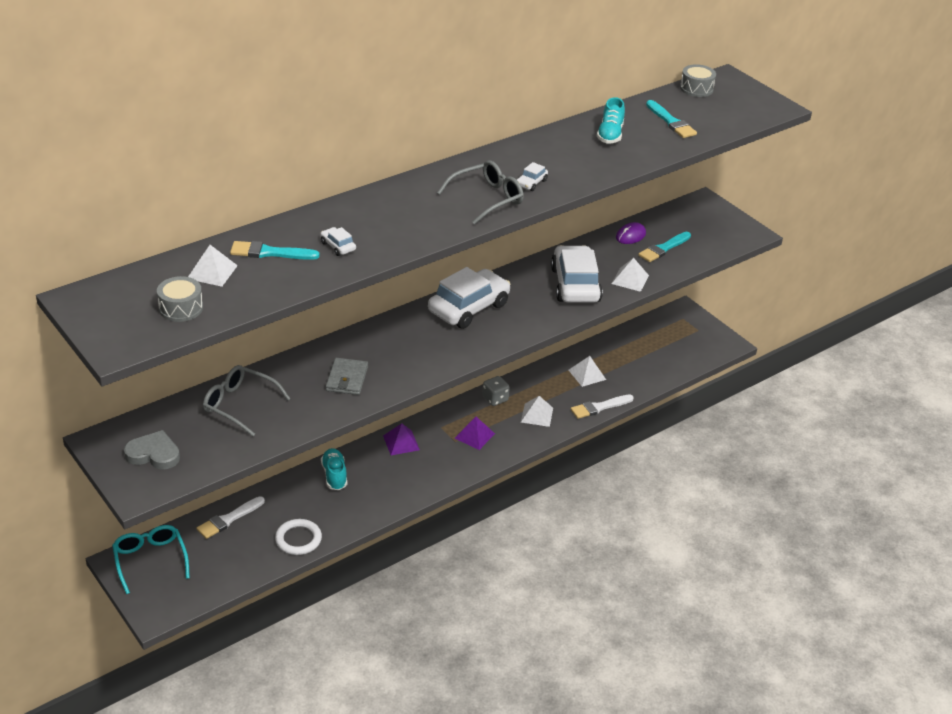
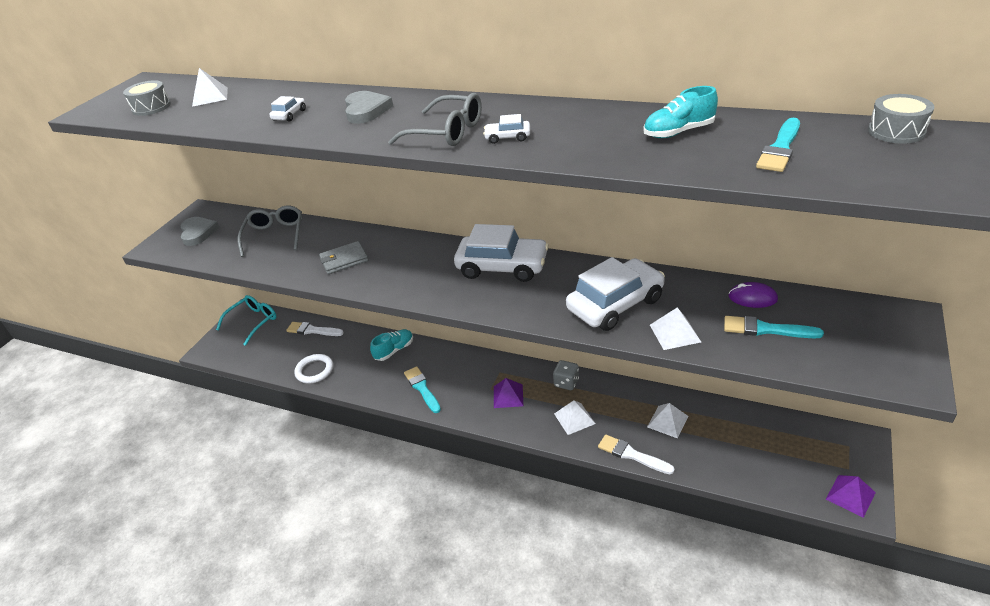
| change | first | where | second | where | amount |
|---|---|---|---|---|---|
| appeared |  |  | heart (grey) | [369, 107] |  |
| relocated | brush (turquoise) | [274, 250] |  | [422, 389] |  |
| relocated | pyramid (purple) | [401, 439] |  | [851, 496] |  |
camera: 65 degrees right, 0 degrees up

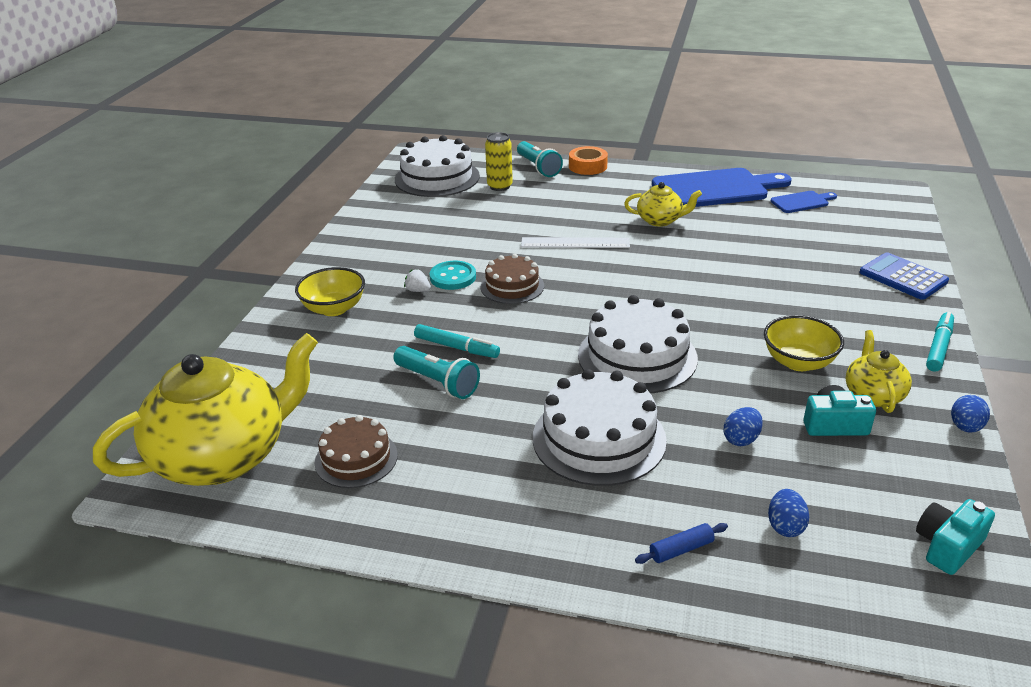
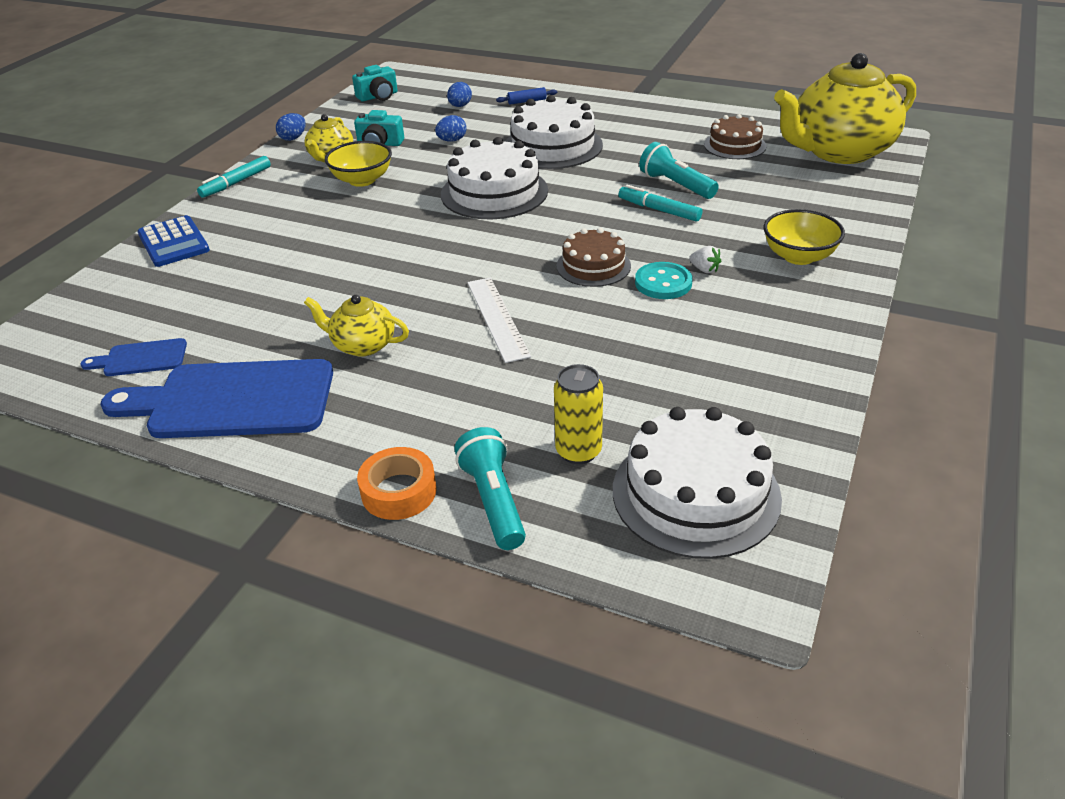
| change | first | where | second | where | amount |
|---|---|---|---|---|---|
| spun | ruler (white) | [575, 242] |  | [499, 320] | 60 degrees clockwise |
camera: 170 degrees left, 5 degrees up

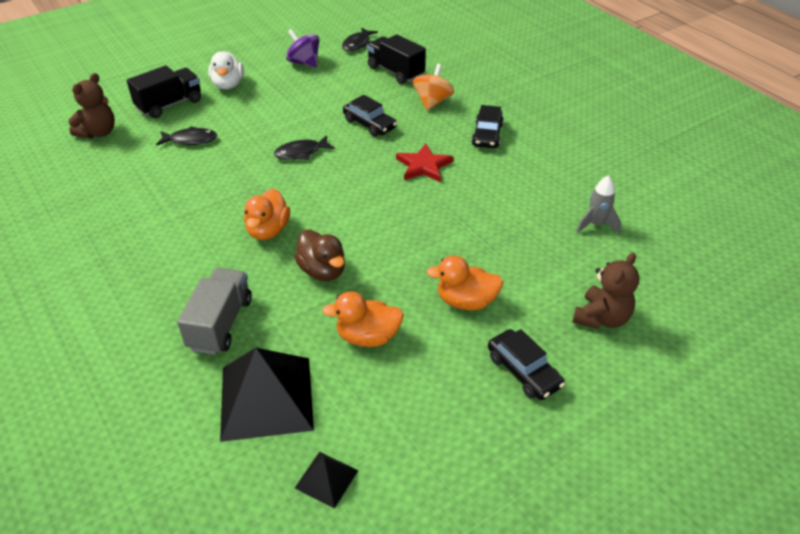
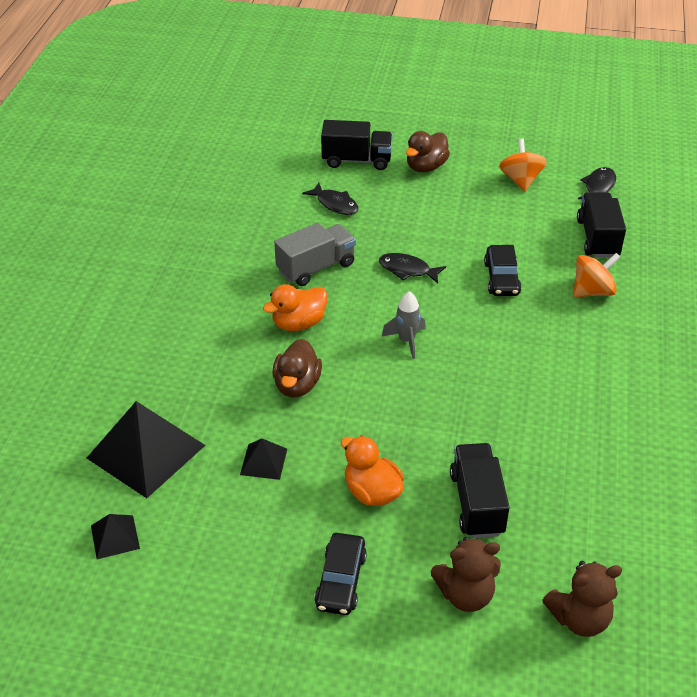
| change | first | where | second | where | amount |
|---|---|---|---|---|---|
| exchanged | duck (orange) | [363, 319] | pyramid (black) | [263, 459] |  |
| relocated | truck (grey) | [214, 311] |  | [315, 254] |  |
| relocated | rocket (grey) | [598, 204] |  | [403, 325] |  |
| colour | duck (white) | [226, 70] | duck (brown) | [428, 151] |  |
| appeared |  |  | truck (black) | [480, 490] |  |
| colour | spinning top (purple) | [302, 48] | spinning top (orange) | [523, 165] |  |
| relocated | teddy bear (brown) | [91, 106] |  | [582, 599] |  |
| spun | fish (black) | [360, 39] |  | [597, 183] | 135 degrees clockwise |
| missing | star (red) | [425, 163] |  |  |  |
| missing | car (black) | [487, 126] |  |  |  |
camera: 45 degrees right, 0 degrees up

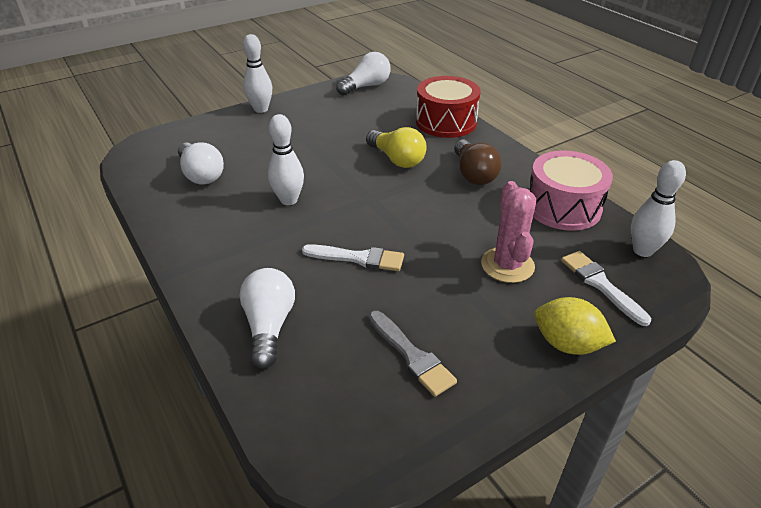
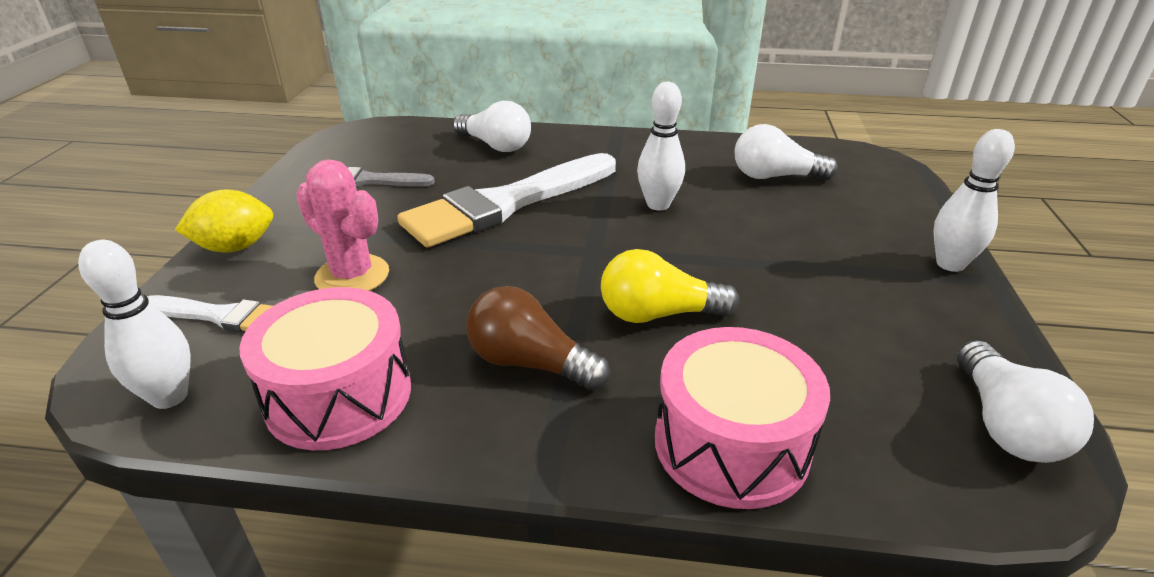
| change | first | where | second | where | amount |
|---|---|---|---|---|---|
| size | brush (white) | [353, 257] |  | [506, 200] | x2.02 |
| colour | drum (red) | [448, 107] | drum (pink) | [742, 418] |  |
camera: 130 degrees right, 5 degrees down

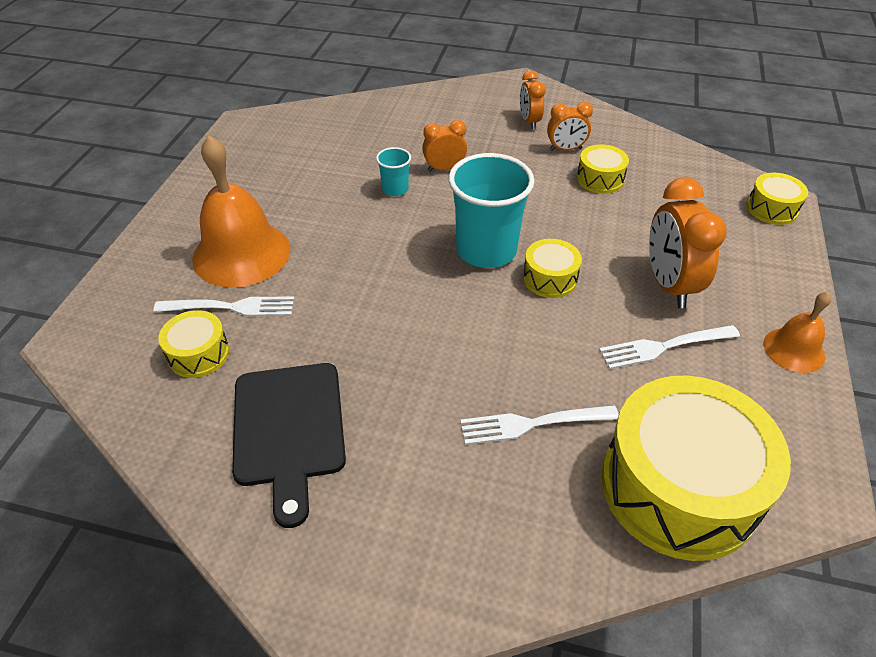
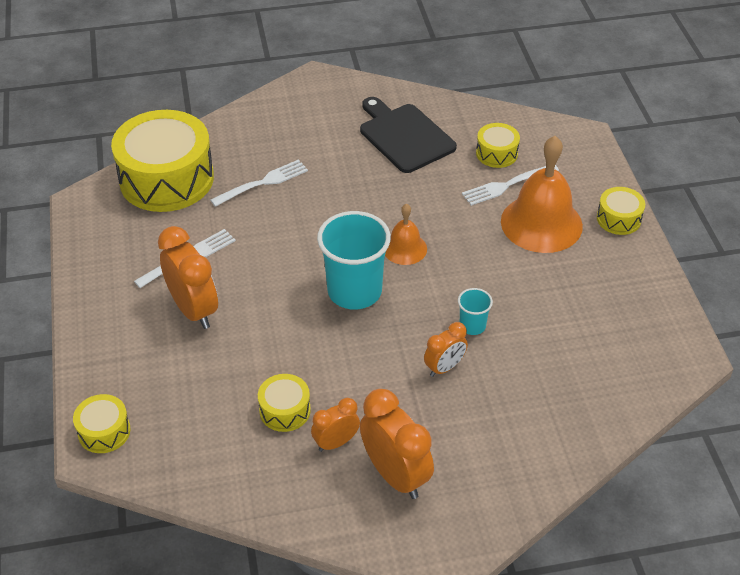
| change | first | where | second | where | amount |
|---|---|---|---|---|---|
| size | clock (orange) | [532, 99] |  | [397, 444] | x1.74 |
| relocated | bell (orange) | [797, 332] |  | [406, 234] |  |
| relocated | drum (yellow) | [552, 268] |  | [621, 211] |  |
camera: 155 degrees right, 0 degrees up

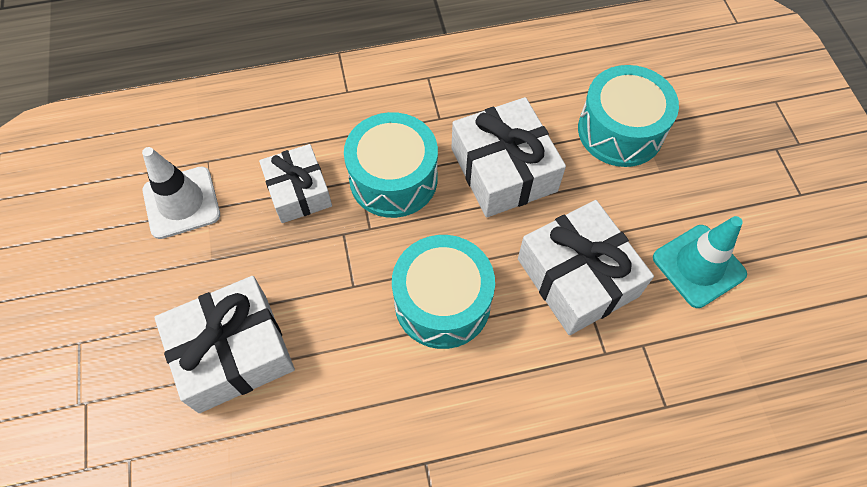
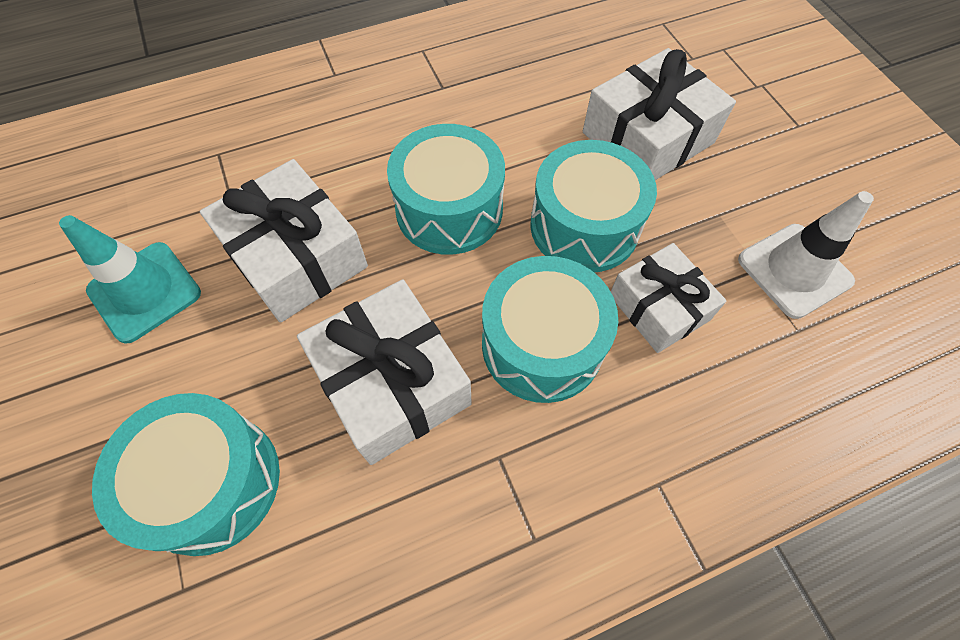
| change | first | where | second | where | amount |
|---|---|---|---|---|---|
| appeared |  |  | drum (turquoise) | [593, 206] |  |
camera: 170 degrees right, 0 degrees up

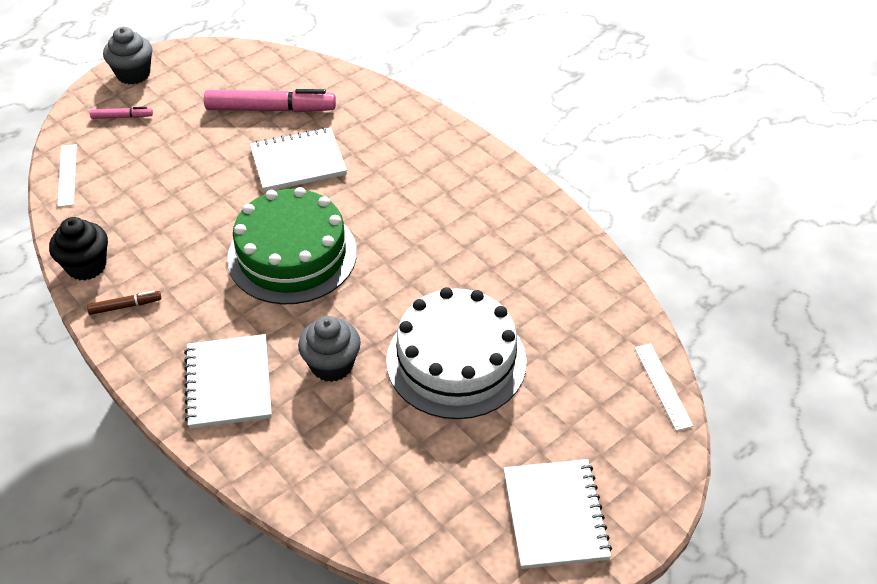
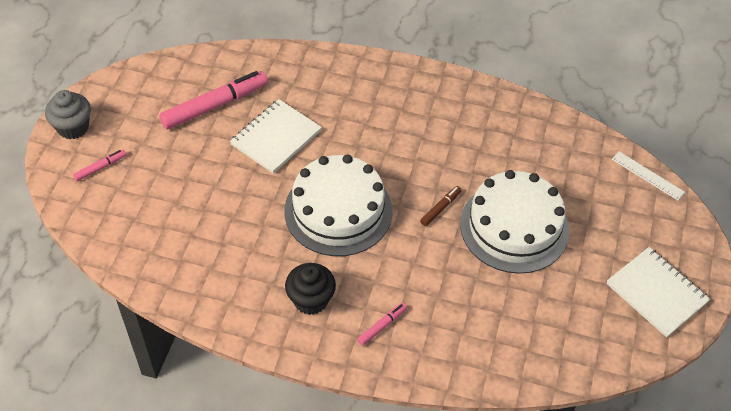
| change | first | where | second | where | amount |
|---|---|---|---|---|---|
| colour | cake (green) | [292, 245] | cake (white) | [338, 205] |  |
| relocated | cupcake (black) | [78, 249] |  | [310, 289] |  |
| exchanged | notebook (white) | [228, 381] | marker (pink) | [382, 324] |  |
| relocated | marker (brown) | [124, 303] |  | [441, 206] |  |
| missing | ruler (white) | [67, 175] |  |  |  |
| missing | cupcake (grey) | [329, 349] |  |  |  |
camera: 35 degrees left, 5 degrees up

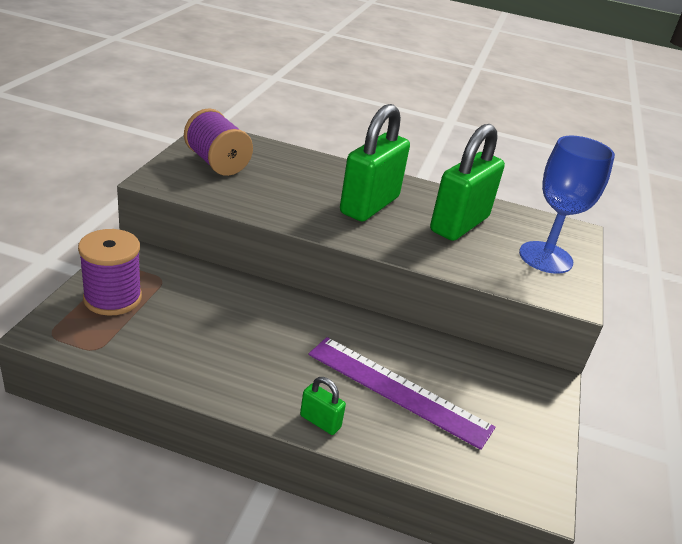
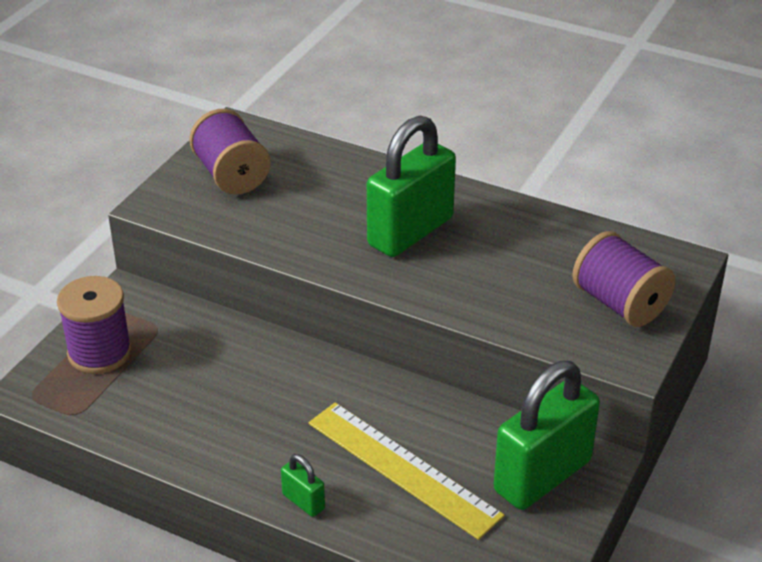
| change | first | where | second | where | amount |
|---|---|---|---|---|---|
| colour | ruler (purple) | [401, 393] | ruler (yellow) | [407, 471] |  |
| relocated | padlock (green) | [467, 182] |  | [547, 435] |  |
| exchanged | goblet (blue) | [567, 204] | spool (purple) | [624, 279] |  |
camera: 15 degrees right, 5 degrees up

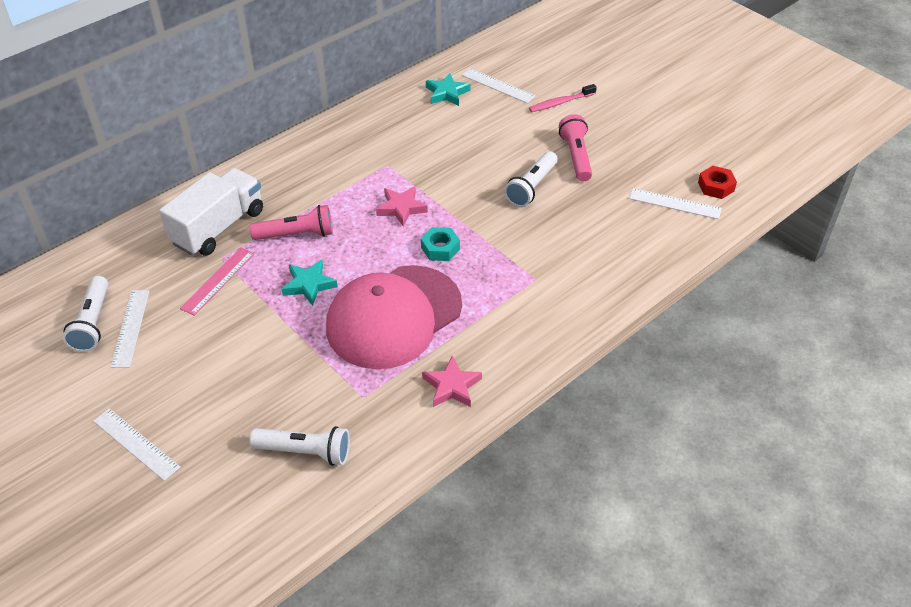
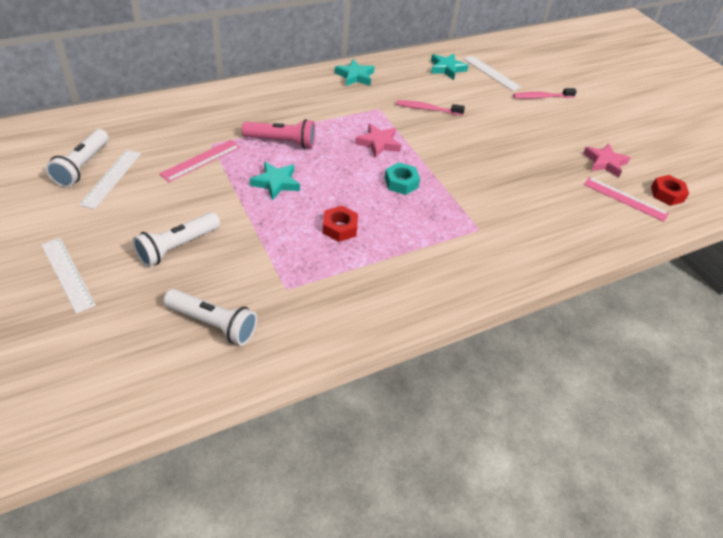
| change | first | where | second | where | amount |
|---|---|---|---|---|---|
| relocated | flashlight (white) | [531, 179] |  | [176, 239] |  |
| exchanged | cap (pink) | [394, 317] | nut (red) | [340, 224] |  |
| appeared |  |  | star (turquoise) | [355, 72] |  |
| appeared |  |  | toothbrush (pink) | [430, 108] |  |
| relocated | star (pink) | [452, 381] |  | [606, 160] |  |
| colour | ruler (white) | [675, 203] | ruler (pink) | [626, 199] |  |
| missing | truck (white) | [211, 212] |  |  |  |
| missing | flashlight (pink) | [575, 147] |  |  |  |
camera: 10 degrees right, 0 degrees up

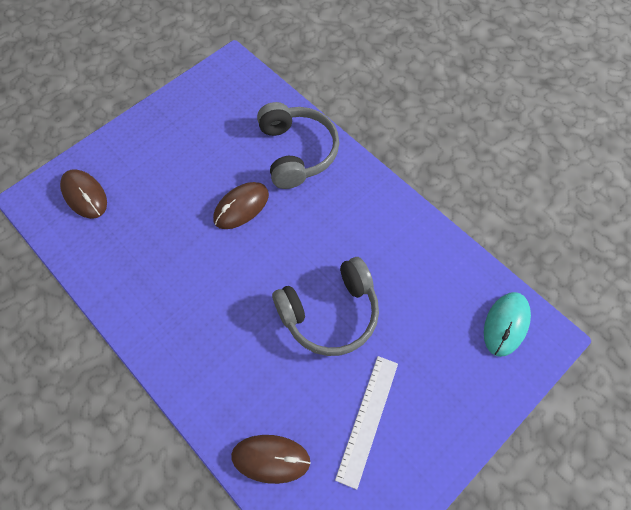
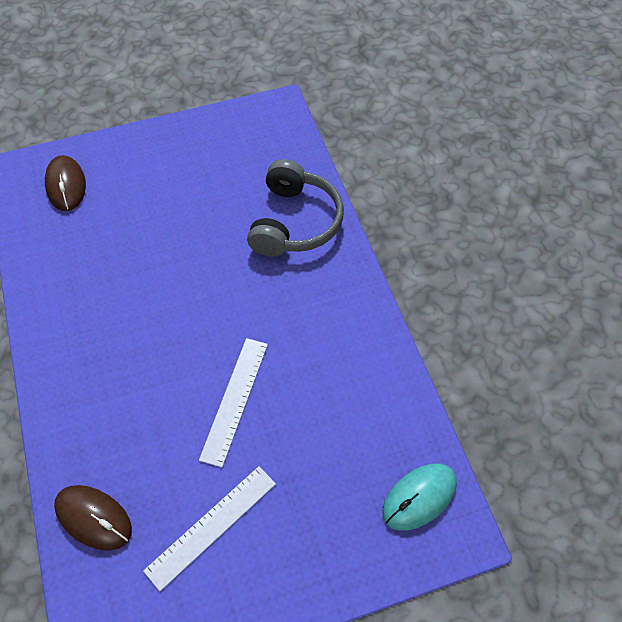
| change | first | where | second | where | amount |
|---|---|---|---|---|---|
| exchanged | headphones (grey) | [325, 306] | ruler (white) | [233, 403] |  |
| missing | mouse (brown) | [241, 205] |  |  |  |
camera: 25 degrees right, 5 degrees down

